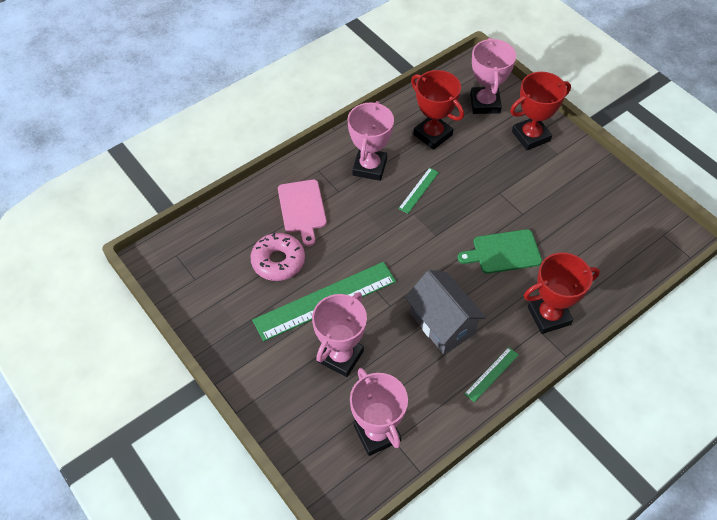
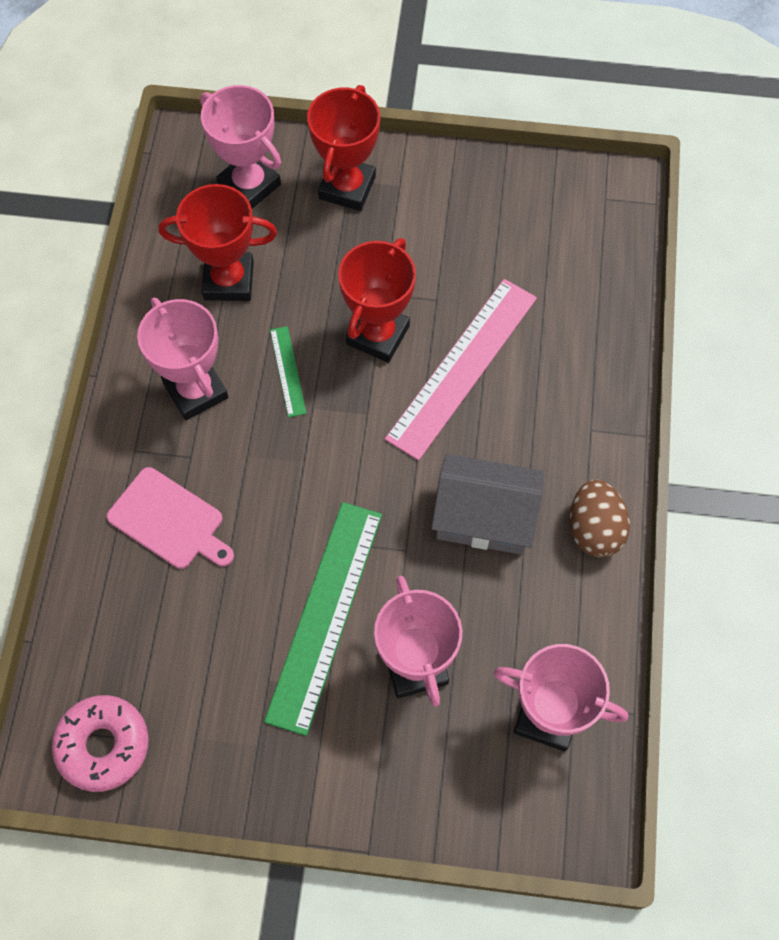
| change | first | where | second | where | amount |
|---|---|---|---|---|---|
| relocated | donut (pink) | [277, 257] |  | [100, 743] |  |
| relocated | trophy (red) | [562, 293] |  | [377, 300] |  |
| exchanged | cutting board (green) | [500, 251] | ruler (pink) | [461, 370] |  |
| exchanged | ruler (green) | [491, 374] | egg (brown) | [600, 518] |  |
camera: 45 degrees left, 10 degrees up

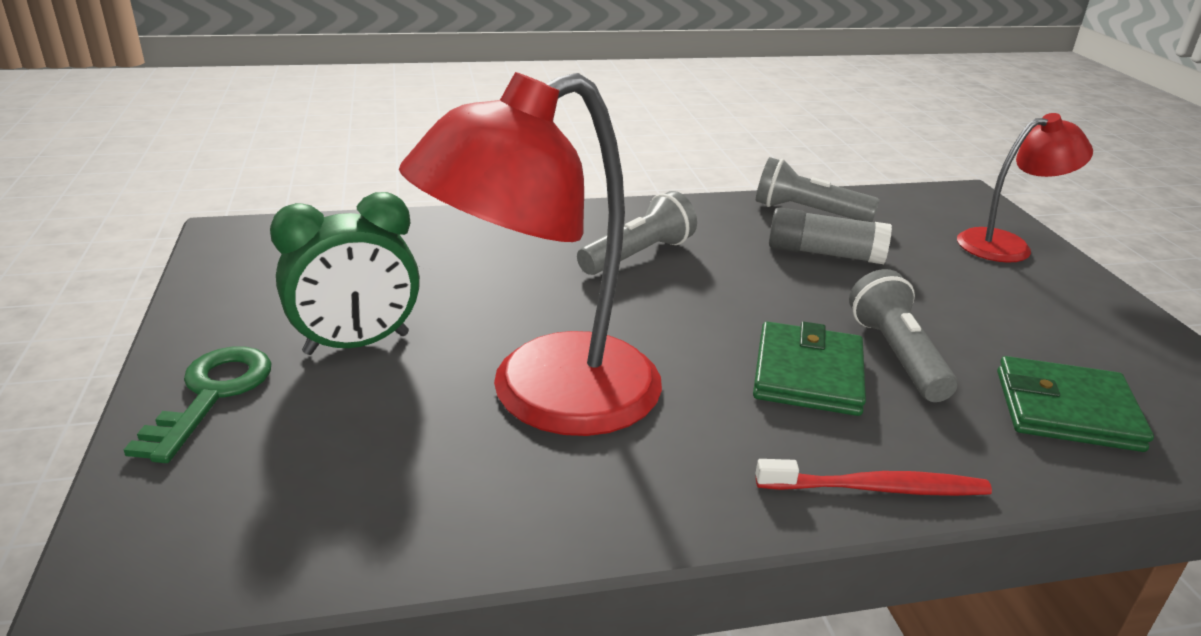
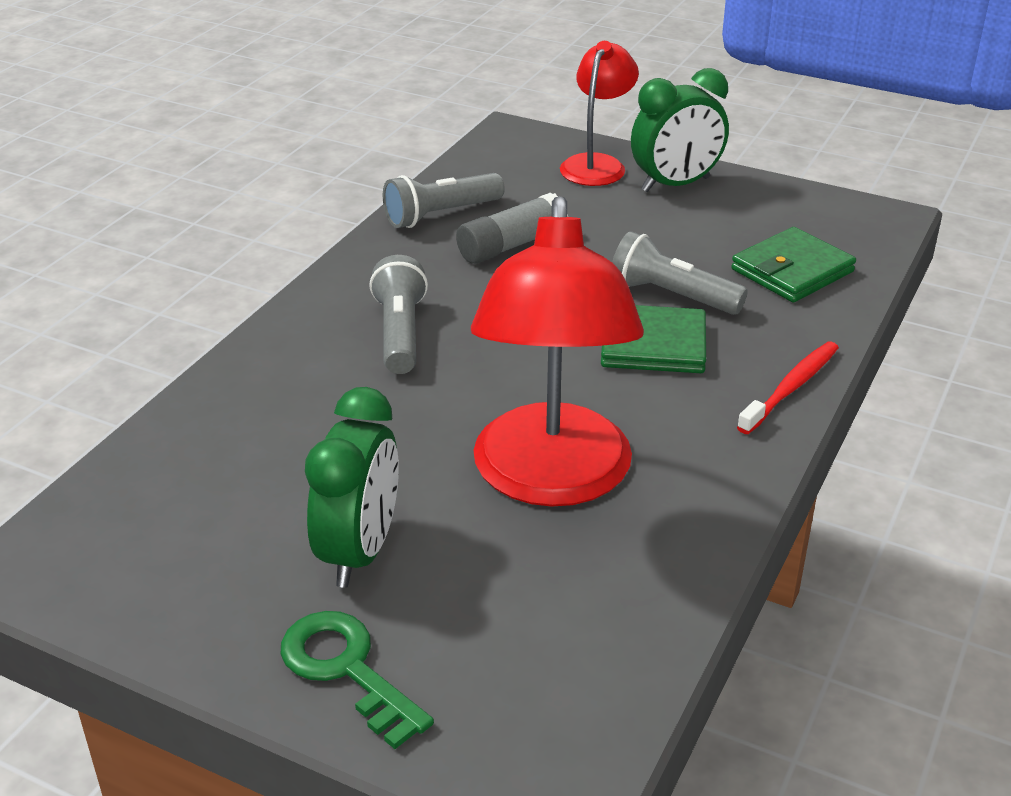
| change | first | where | second | where | amount |
|---|---|---|---|---|---|
| spun | wallet (green) | [809, 368] |  | [653, 339] | 45 degrees counterclockwise |
| appeared |  |  | clock (green) | [680, 130] |  |
camera: 50 degrees left, 5 degrees up

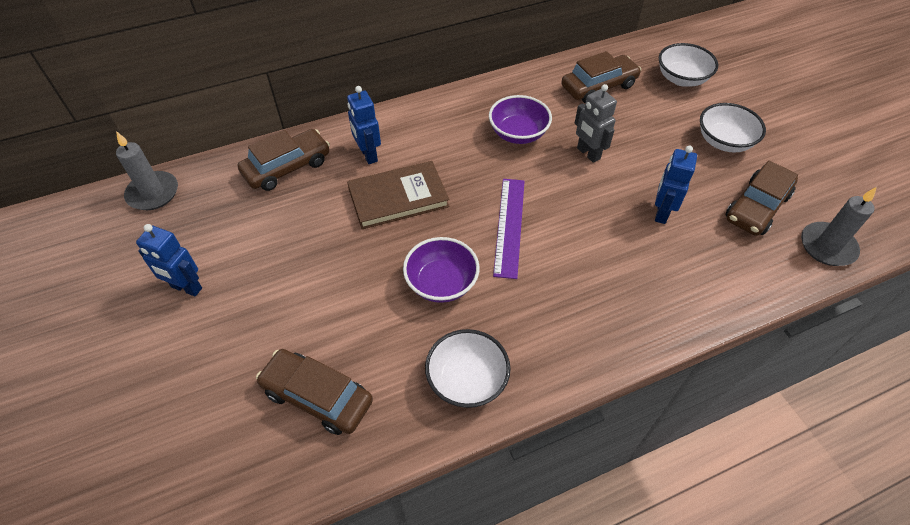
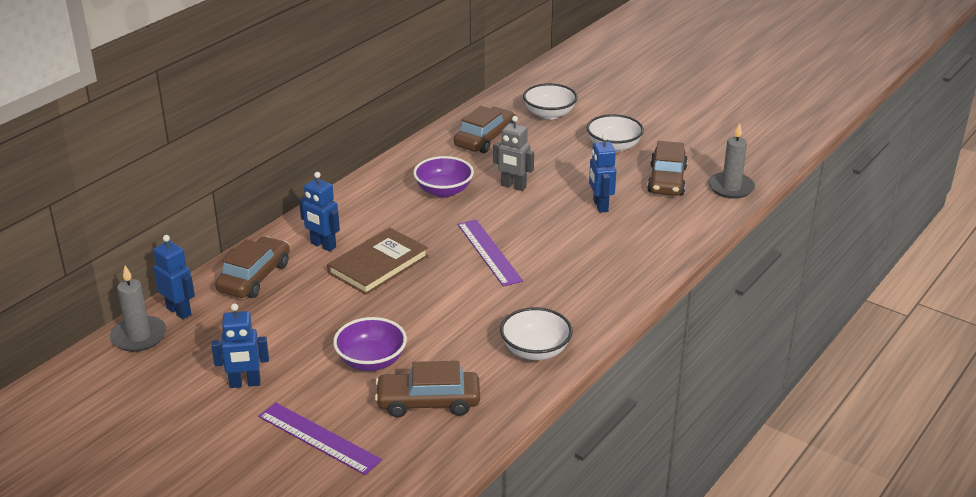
| change | first | where | second | where | amount |
|---|---|---|---|---|---|
| appeared |  |  | robot (blue) | [174, 277] |  |
| appeared |  |  | ruler (purple) | [320, 438] |  |
| relocated | bowl (purple) | [441, 270] |  | [370, 344] |  |
camera: 30 degrees left, 20 degrees down

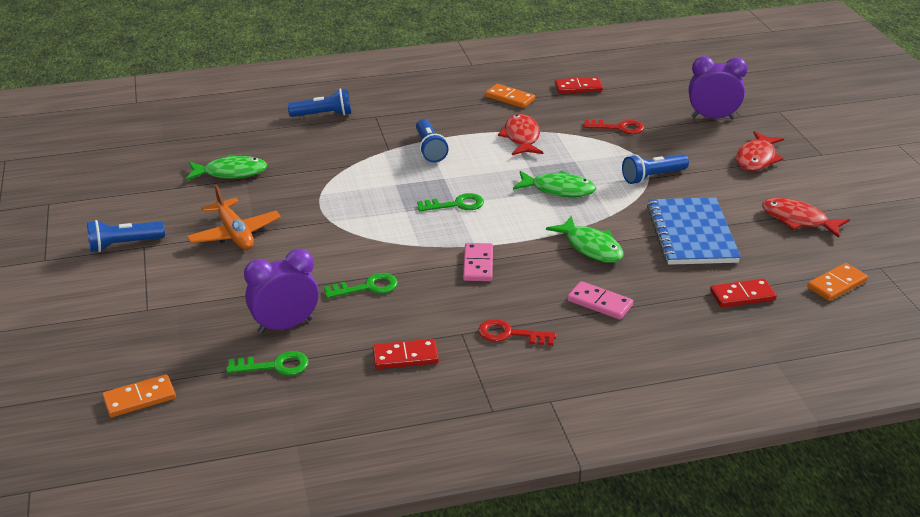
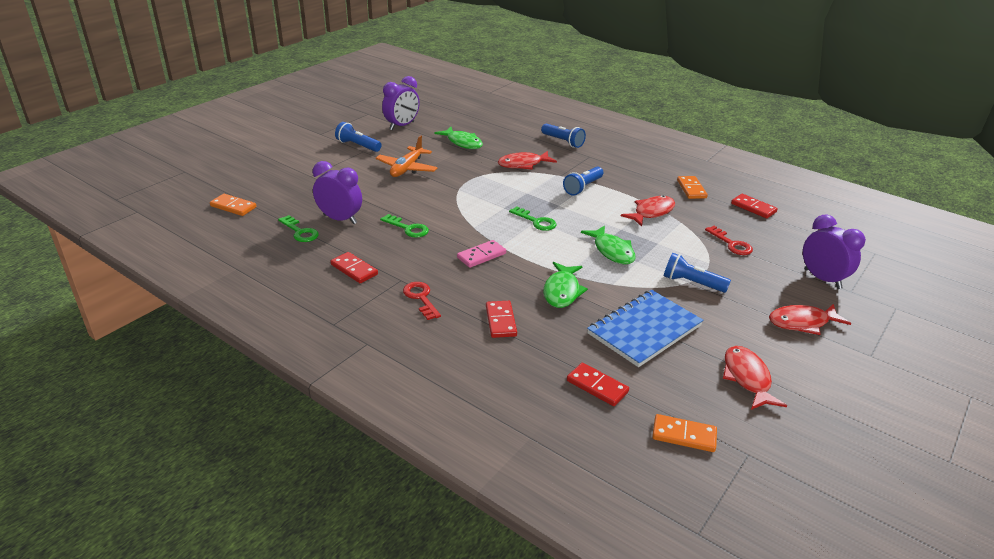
| change | first | where | second | where | amount |
|---|---|---|---|---|---|
| appeared |  |  | clock (purple) | [401, 103] |  |
| colour | domino (pink) | [600, 300] | domino (red) | [501, 319] |  |
| appeared |  |  | fish (red) | [527, 160] |  |
camera: 50 degrees right, 0 degrees up

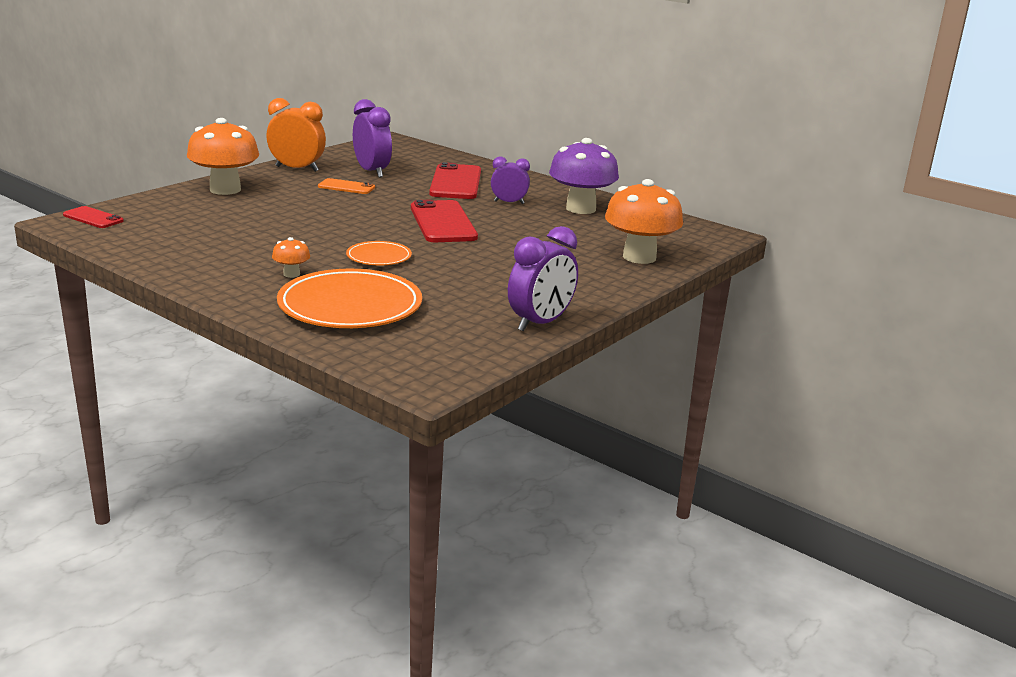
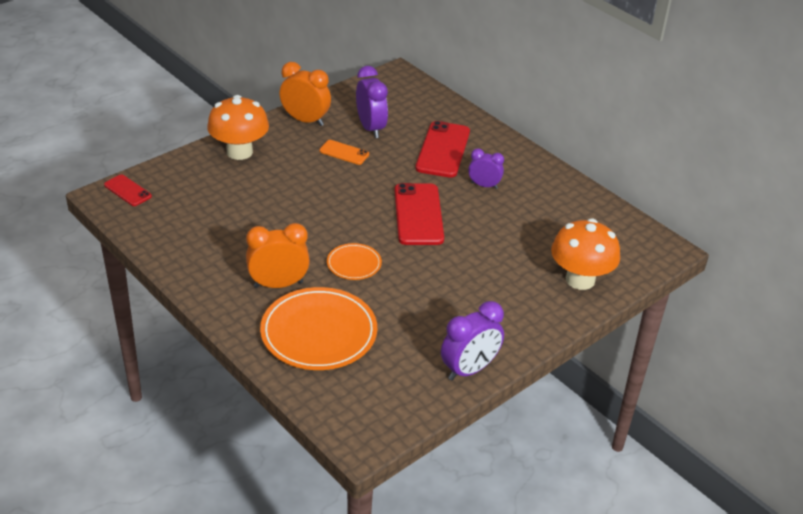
| change | first | where | second | where | amount |
|---|---|---|---|---|---|
| exchanged | mushroom (orange) | [291, 257] | clock (orange) | [278, 255] |  |
| missing | mushroom (purple) | [584, 176] |  |  |  |
camera: 10 degrees right, 15 degrees up

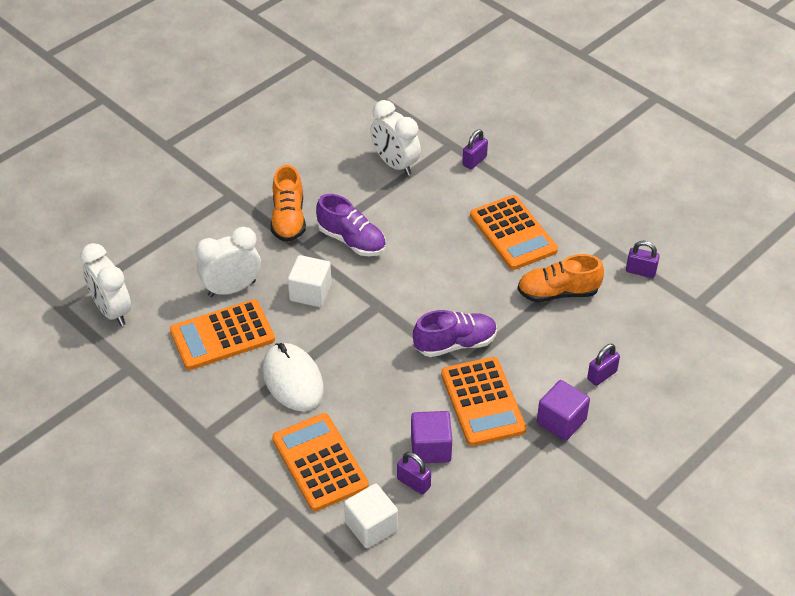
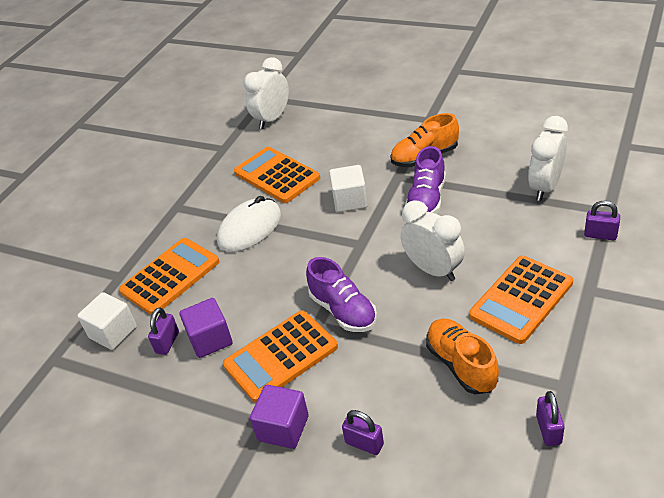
| change | first | where | second | where | amount |
|---|---|---|---|---|---|
| relocated | clock (white) | [228, 262] |  | [432, 241] |  |
camera: 75 degrees right, 5 degrees down

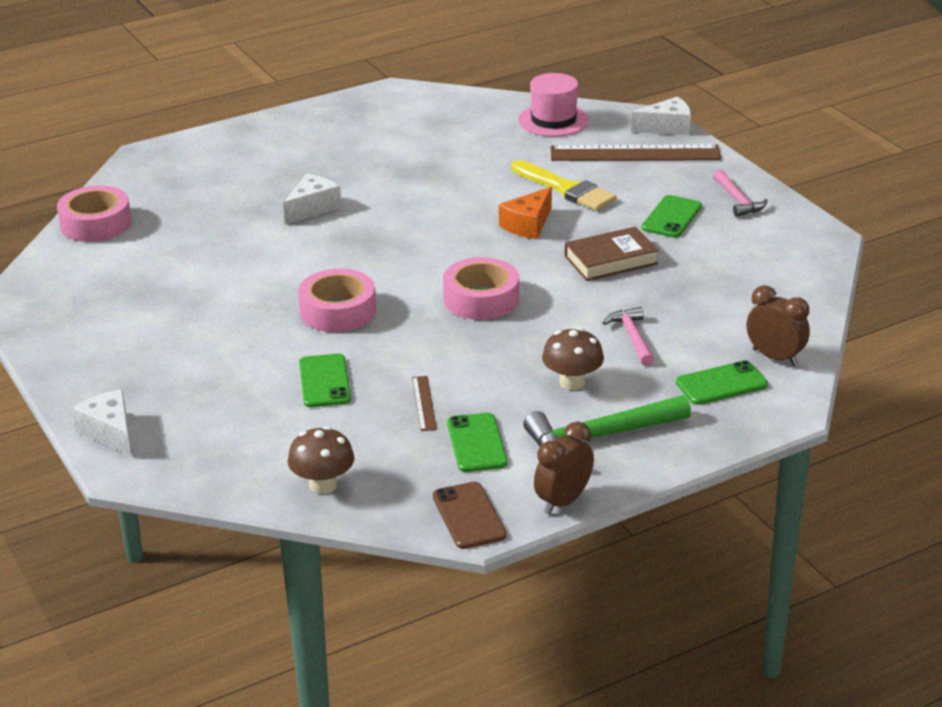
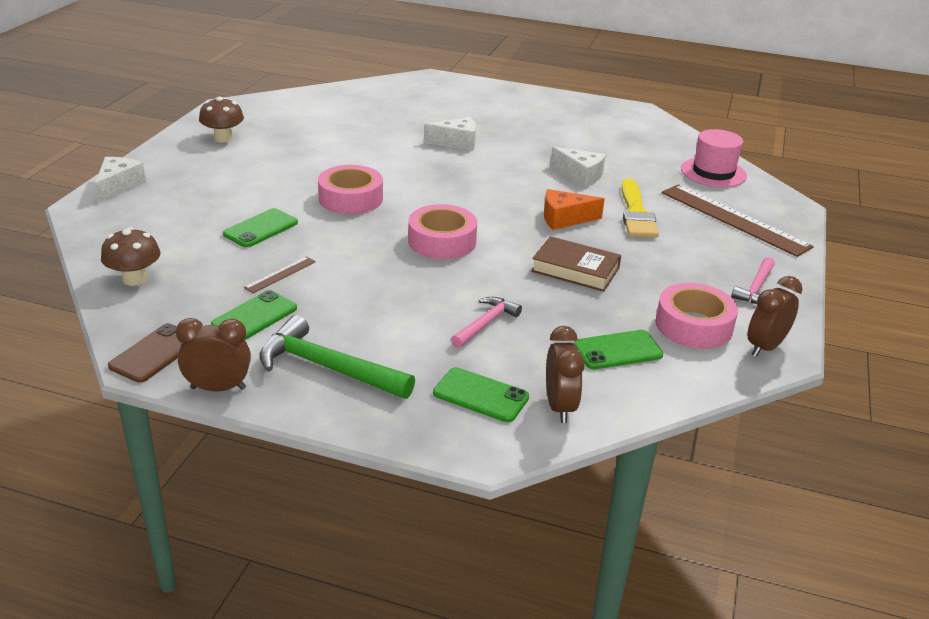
| change | first | where | second | where | amount |
|---|---|---|---|---|---|
| relocated | mushroom (brown) | [573, 358] |  | [221, 120] |  |
| relocated | cheese (white) | [661, 116] |  | [577, 167] |  |
| relocated | phone (green) | [672, 216] |  | [618, 350] |  |
| relocated | tape (pink) | [94, 213] |  | [696, 316] |  |
| appeared |  |  | clock (brown) | [775, 316] |  |
camera: 45 degrees right, 0 degrees up

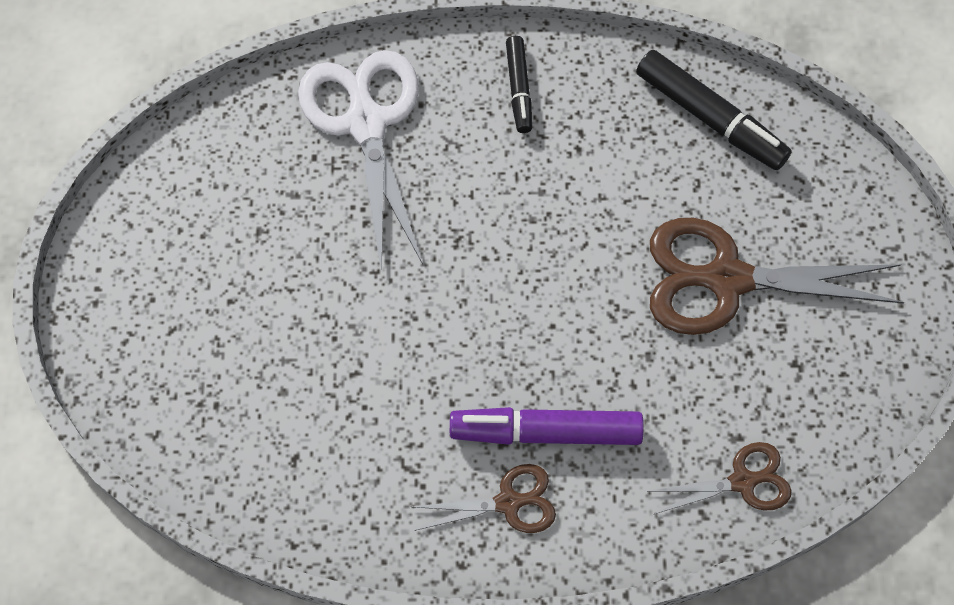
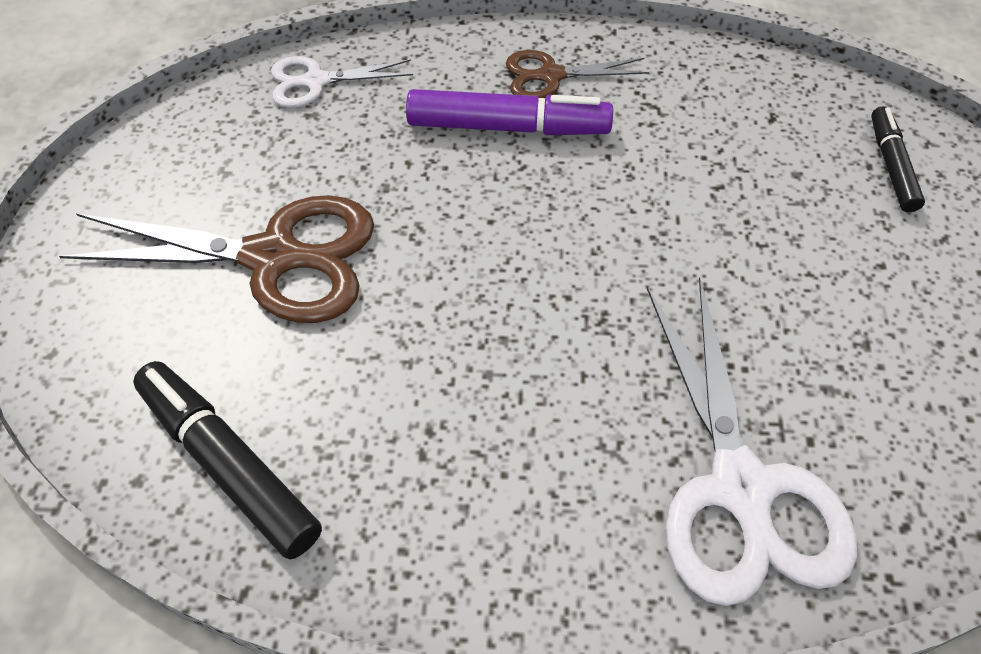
| change | first | where | second | where | amount |
|---|---|---|---|---|---|
| colour | scissors (brown) | [719, 478] | scissors (white) | [342, 81] |  |
| relocated | marker (black) | [519, 84] |  | [898, 159] |  |
camera: 175 degrees left, 10 degrees down

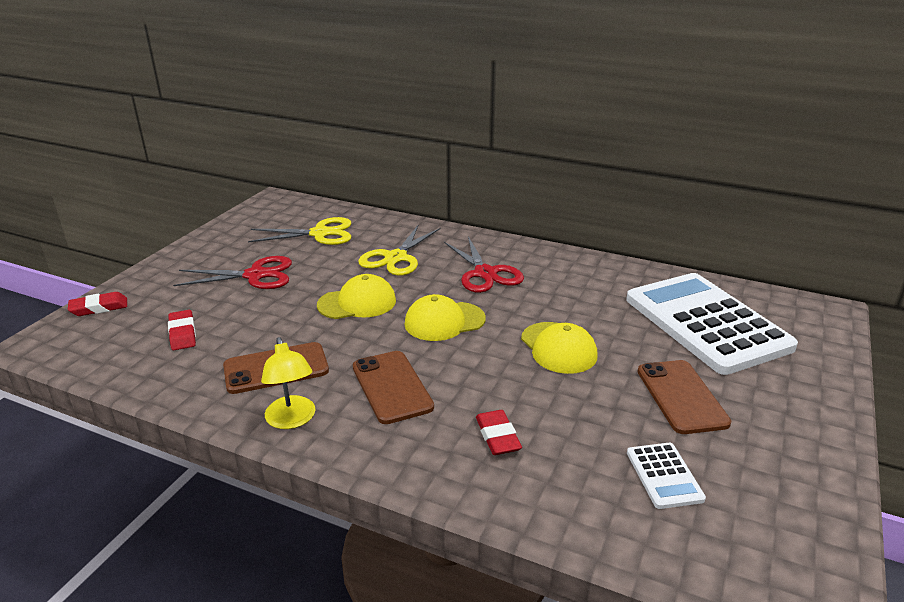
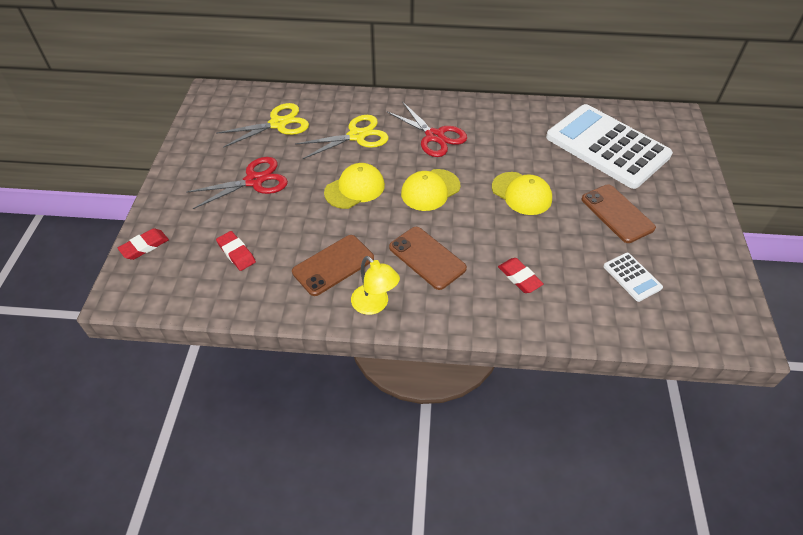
| change | first | where | second | where | amount |
|---|---|---|---|---|---|
| spun | scissors (yellow) | [399, 250] |  | [342, 137] | 120 degrees counterclockwise |
camera: 20 degrees left, 20 degrees up

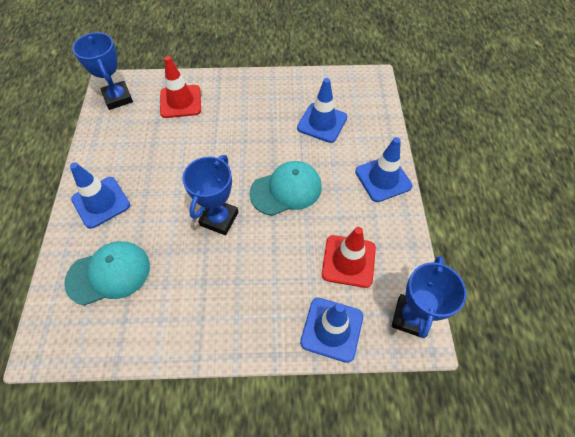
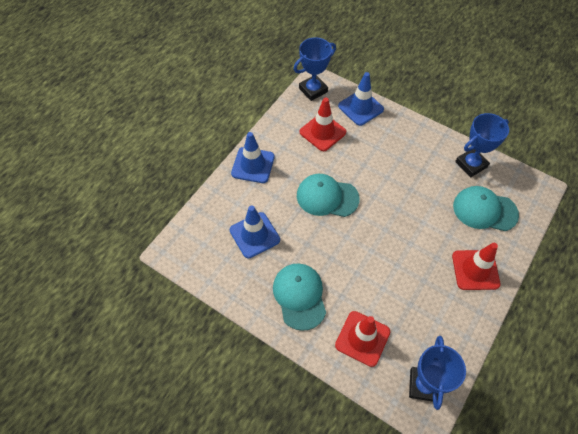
| change | first | where | second | where | amount |
|---|---|---|---|---|---|
| appeared |  |  | cap (turquoise) | [299, 297] |  |
| colour | traffic cone (blue) | [100, 195] | traffic cone (red) | [476, 266] |  |
| relocated | trophy (blue) | [210, 195] |  | [482, 145] |  |
camera: 145 degrees left, 0 degrees up

